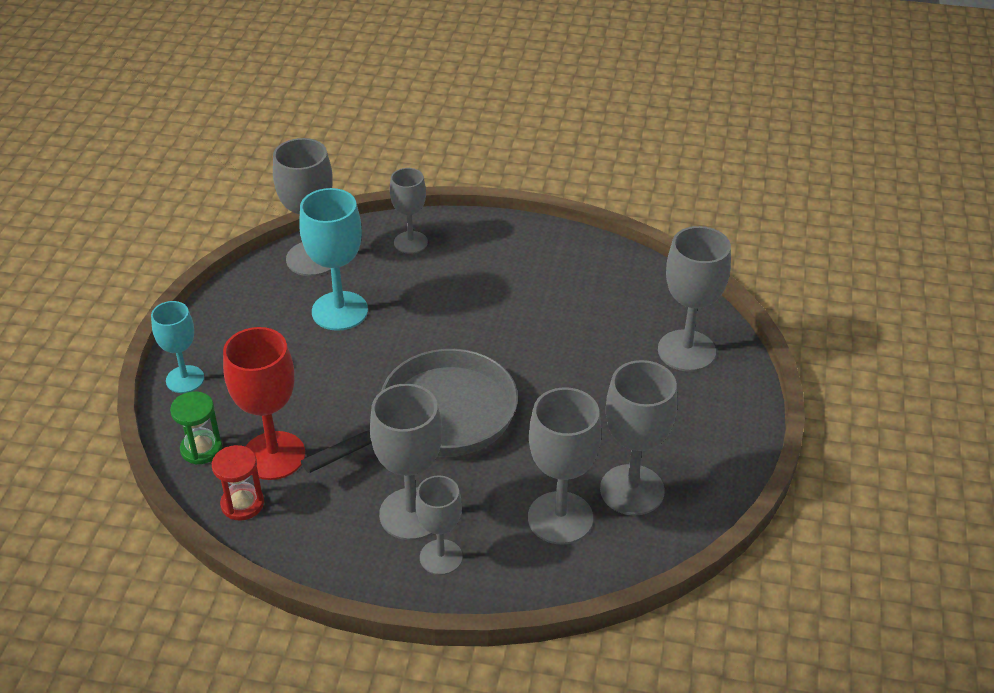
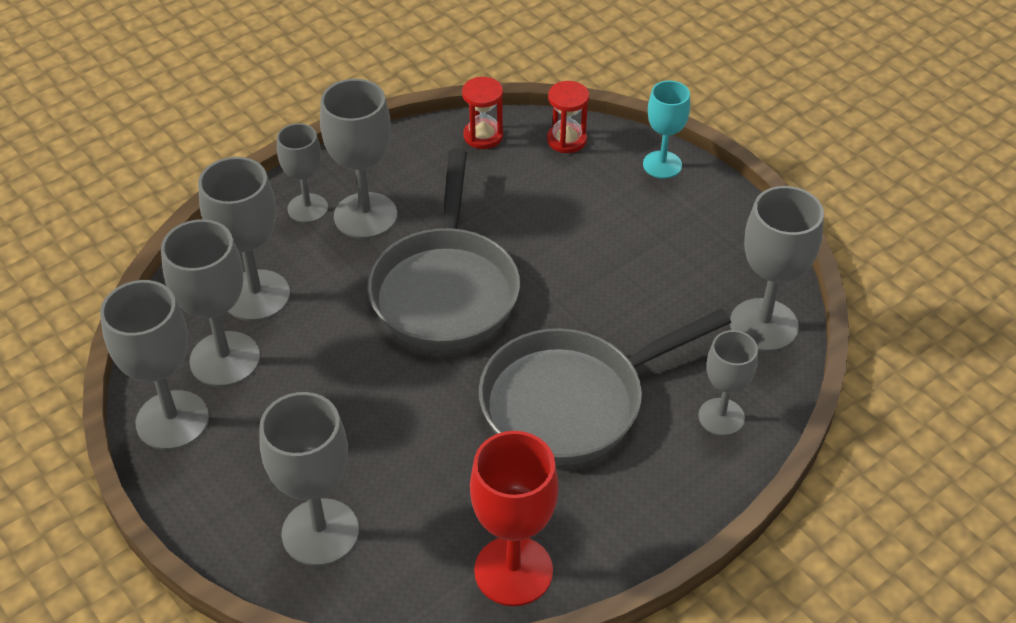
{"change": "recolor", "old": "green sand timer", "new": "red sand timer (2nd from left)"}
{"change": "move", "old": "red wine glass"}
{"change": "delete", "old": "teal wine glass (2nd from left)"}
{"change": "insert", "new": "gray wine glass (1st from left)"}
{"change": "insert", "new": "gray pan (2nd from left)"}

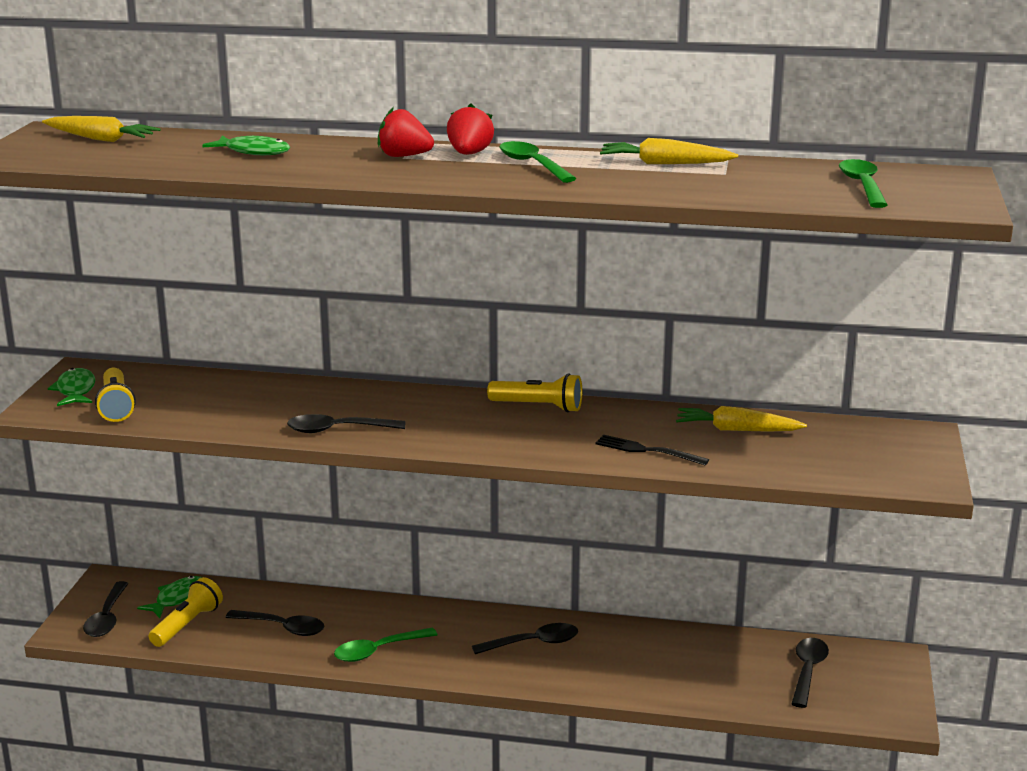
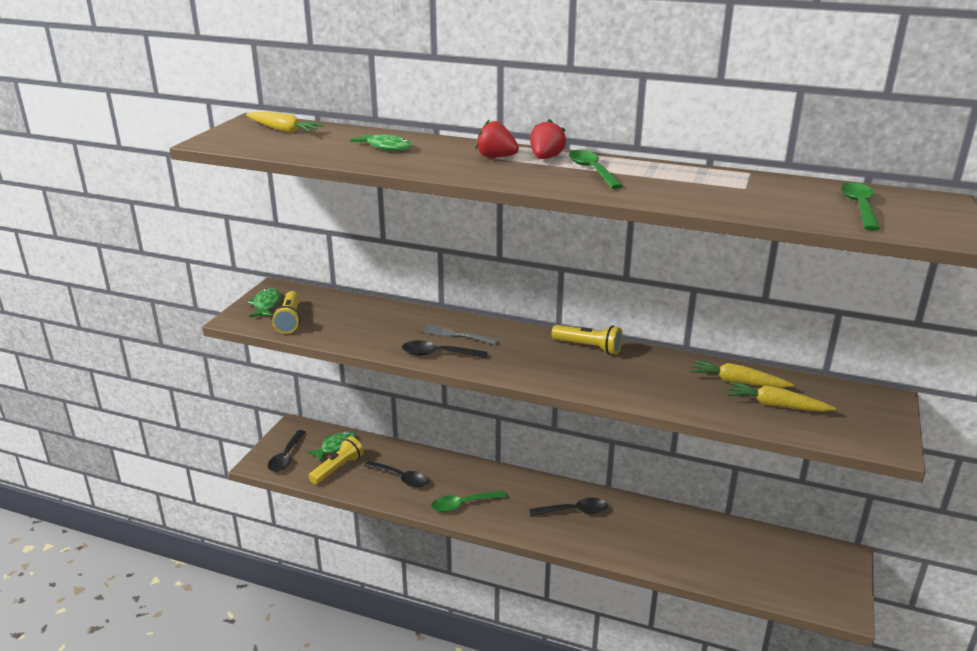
{"change": "delete", "old": "black fork"}
{"change": "move", "old": "golden carrot (2nd from left in the first image)", "new": "golden carrot (3rd from left)"}
{"change": "delete", "old": "black teaspoon (5th from left)"}
{"change": "insert", "new": "gray fork"}

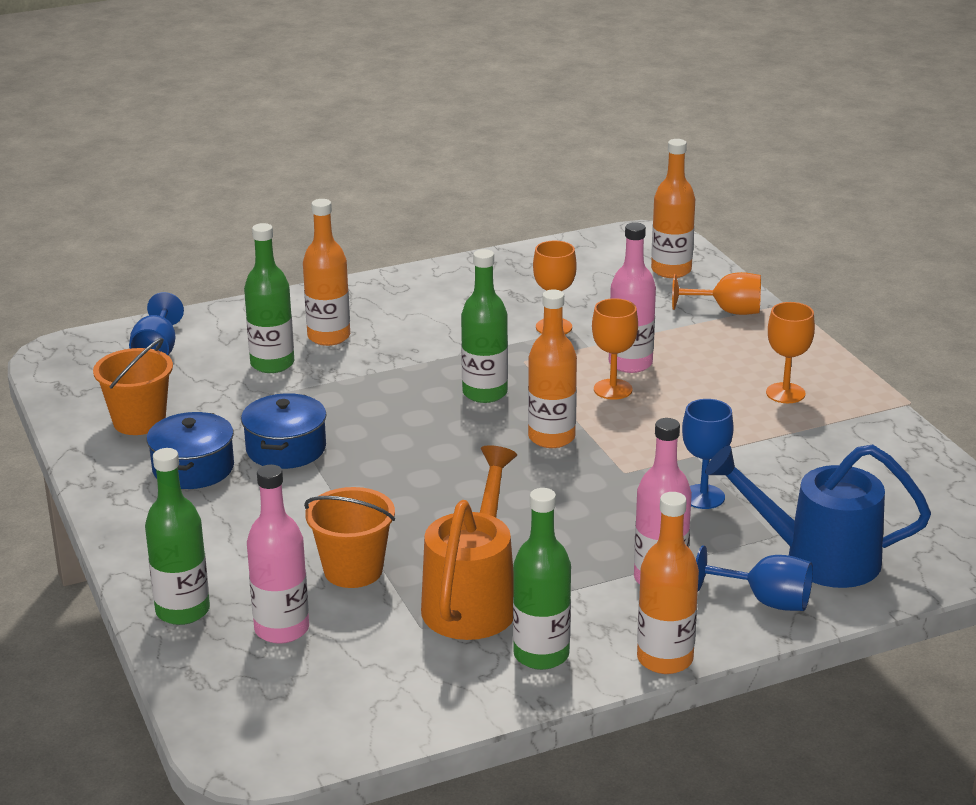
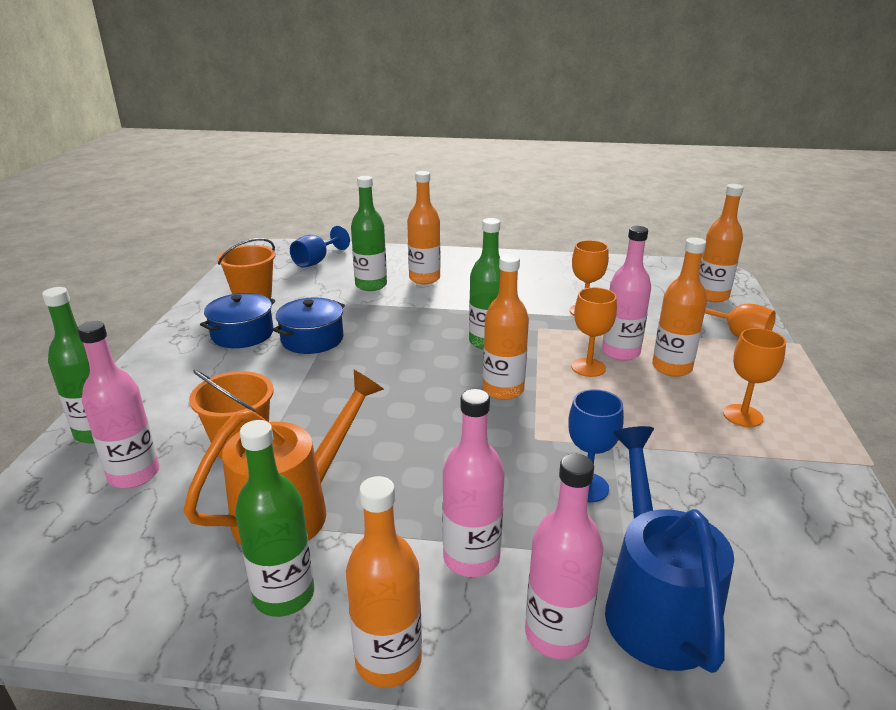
{"change": "replace", "old": "royal blue wine glass (3rd from left)", "new": "rose-pink flask (3rd from left)"}
{"change": "rotate", "old": "royal blue watering can", "degrees": 45}
{"change": "insert", "new": "orange-coloured flask (4th from left)"}

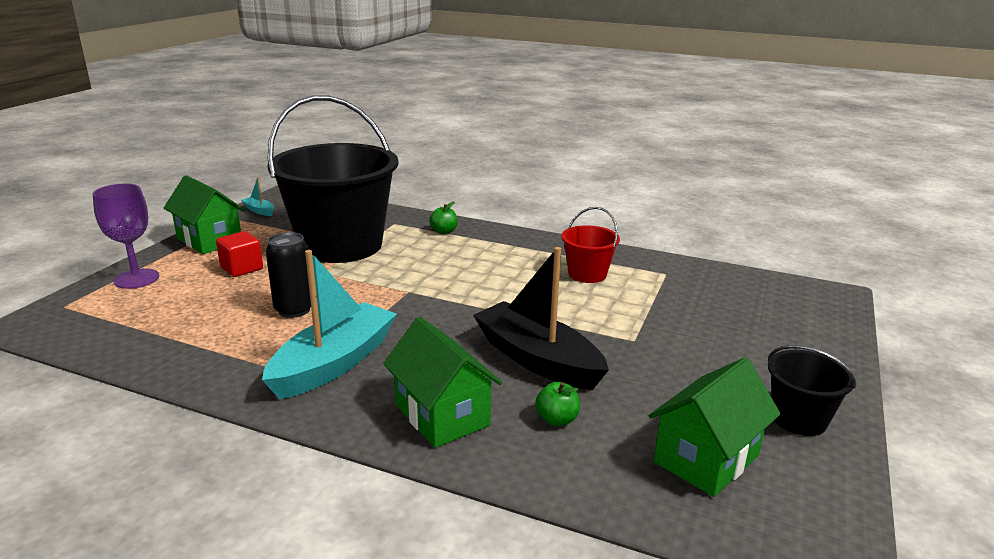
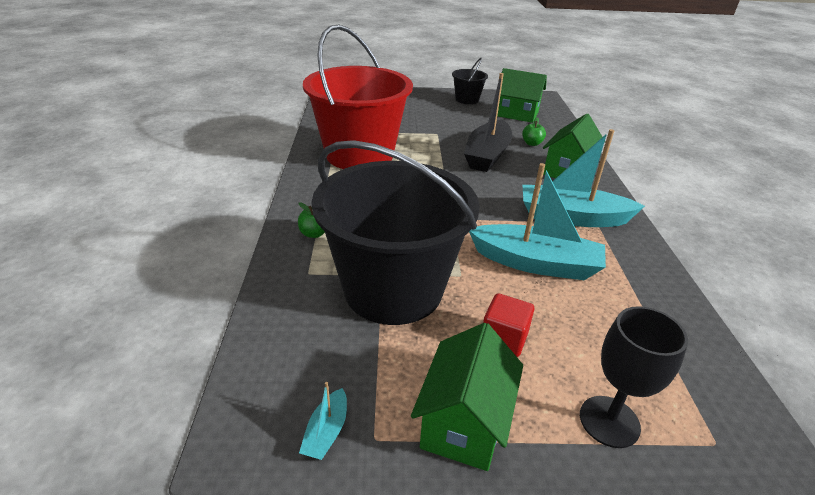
{"change": "recolor", "old": "violet wine glass", "new": "black wine glass"}
{"change": "replace", "old": "black can", "new": "teal sailboat (2nd from left)"}
{"change": "resize", "old": "red bucket", "factor": 2.28}

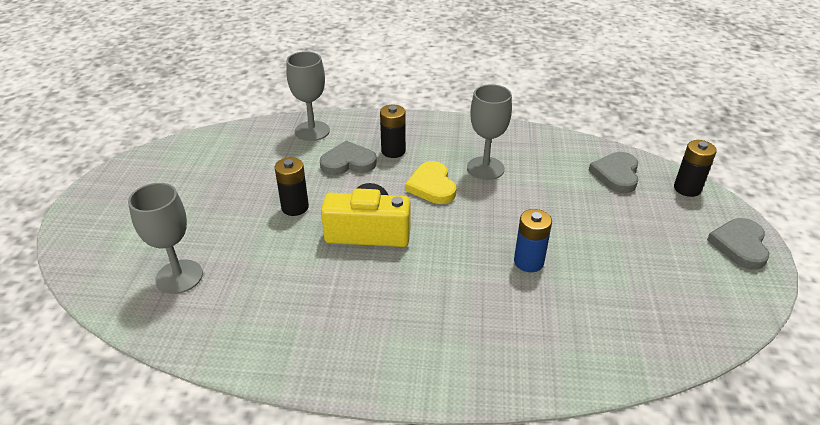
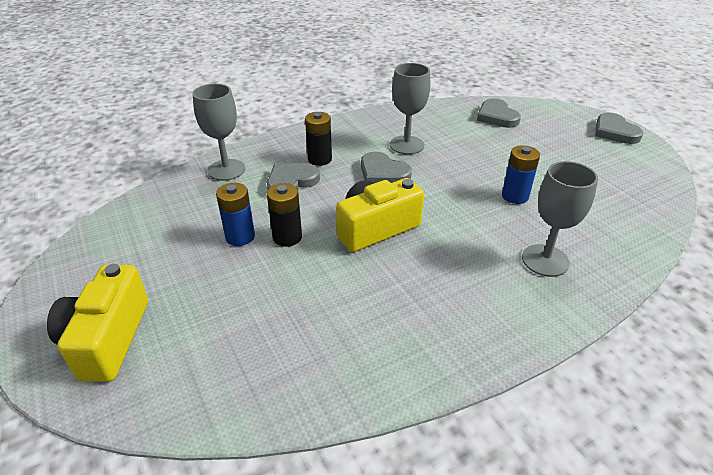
{"change": "move", "old": "gray wine glass (1st from left in the first image)", "new": "gray wine glass (3rd from left)"}
{"change": "recolor", "old": "golden heart shape", "new": "gray heart shape (2nd from left)"}
{"change": "delete", "old": "black AA battery (3rd from left)"}
{"change": "insert", "new": "golden camera (1st from left)"}
{"change": "insert", "new": "royal blue AA battery (1st from left)"}

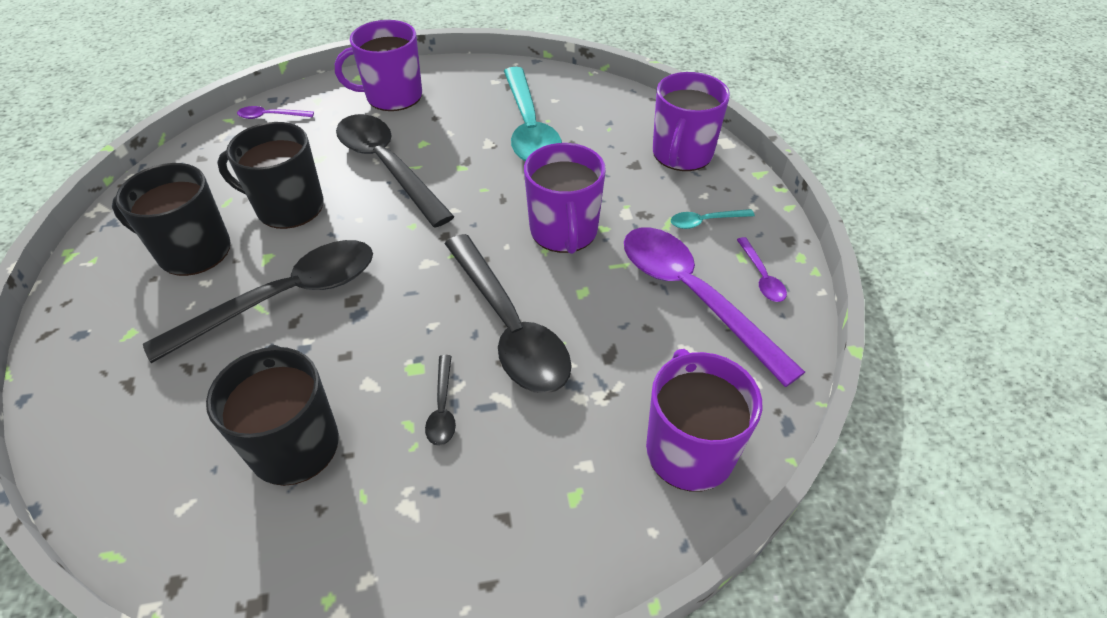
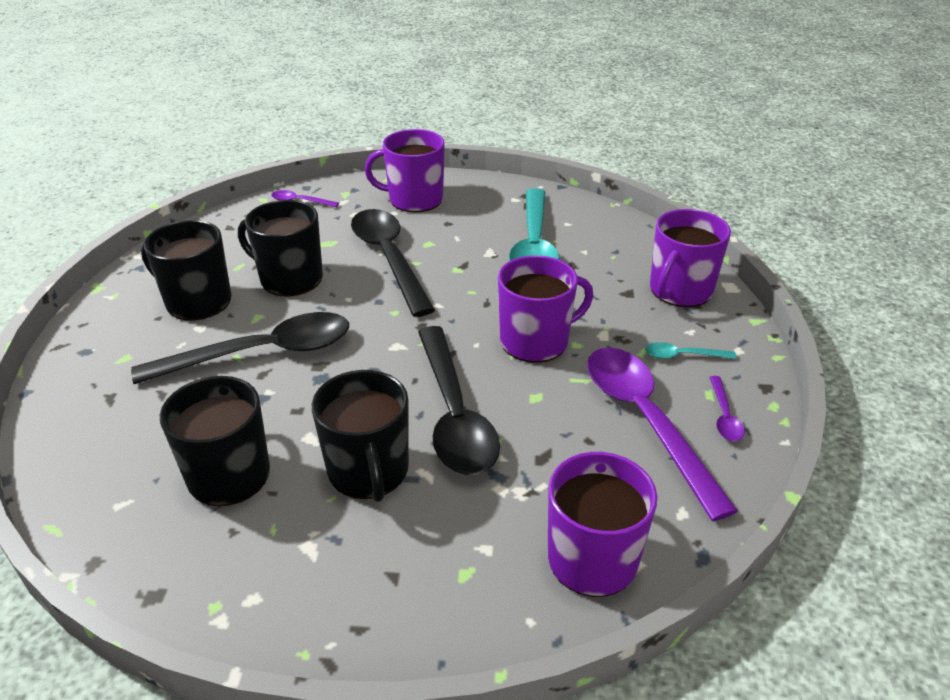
{"change": "replace", "old": "black teaspoon (3rd from left)", "new": "black coffee mug (4th from left)"}
{"change": "rotate", "old": "violet coffee mug (2nd from left)", "degrees": -120}

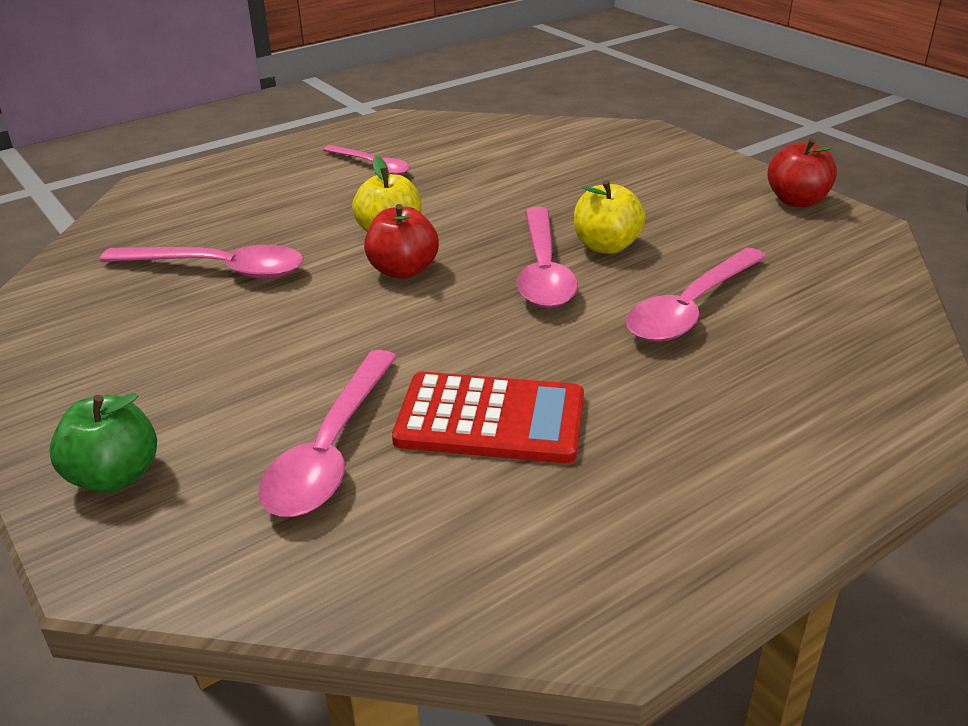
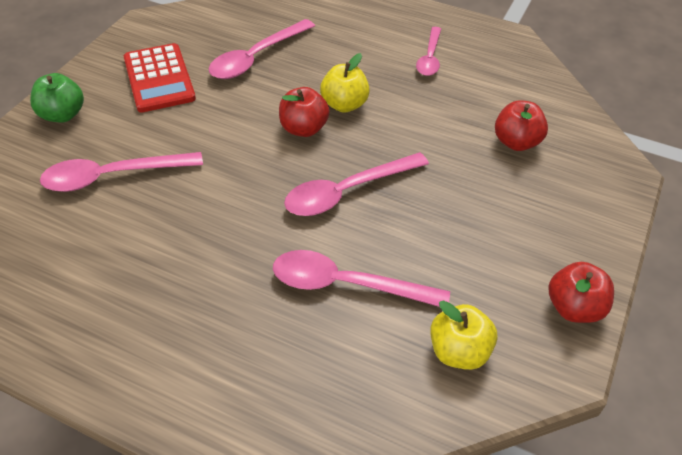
{"change": "rotate", "old": "rose-pink teaspoon (1st from left in the first image)", "degrees": 60}
{"change": "move", "old": "red calculator"}
{"change": "move", "old": "golden apple fruit (2nd from left)"}
{"change": "insert", "new": "red apple fruit (2nd from left)"}

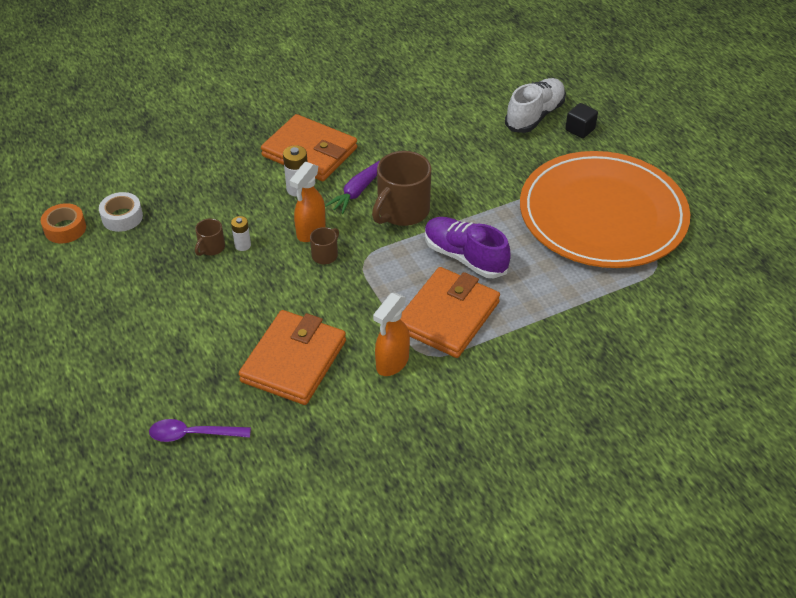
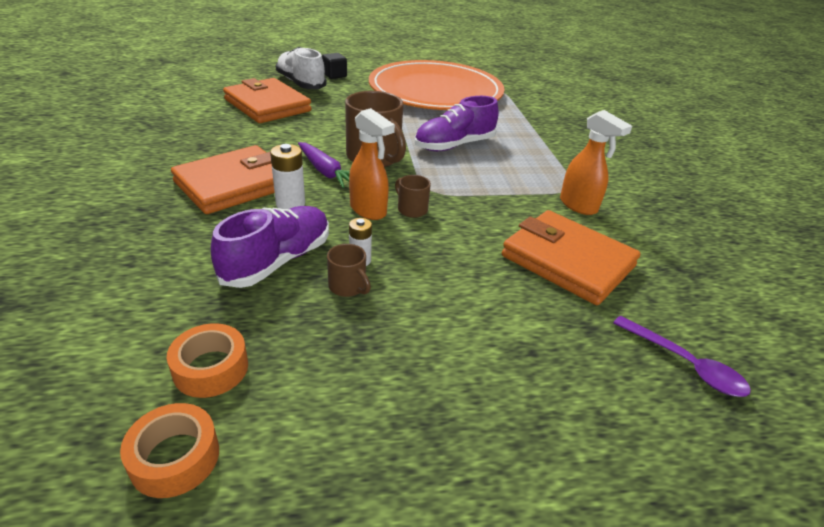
{"change": "recolor", "old": "white sticky tape", "new": "orange-coloured sticky tape (2nd from left)"}
{"change": "rotate", "old": "violet teaspoon", "degrees": -60}
{"change": "move", "old": "orange-coloured billfold (3rd from left in the first image)", "new": "orange-coloured billfold (2nd from left)"}
{"change": "insert", "new": "violet shoe (1st from left)"}

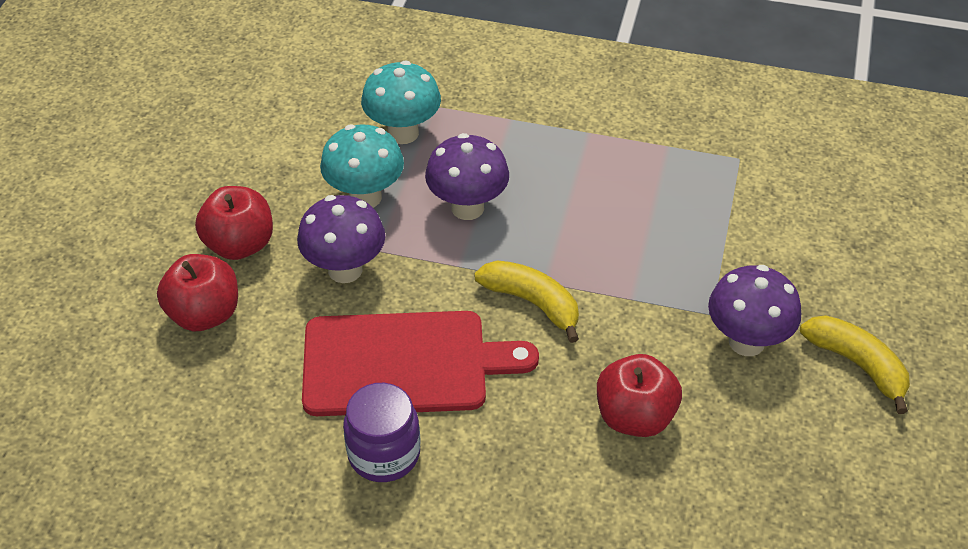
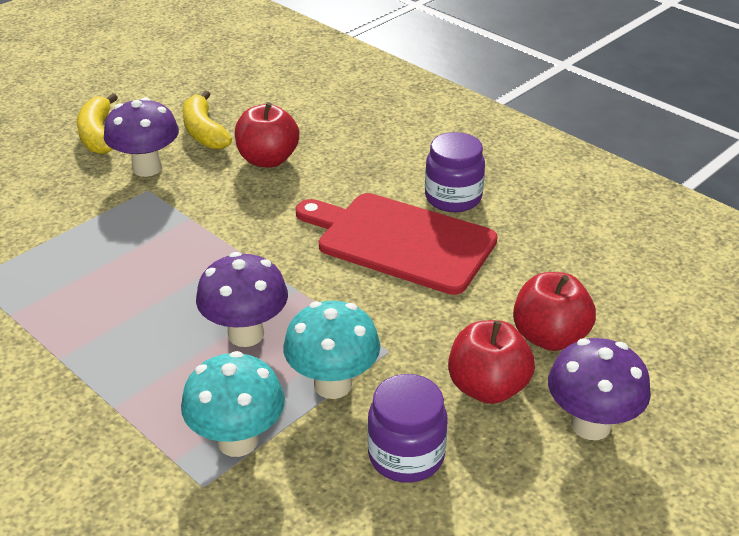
{"change": "move", "old": "violet toadstool (1st from left in the first image)", "new": "violet toadstool (3rd from left)"}
{"change": "move", "old": "golden banana fruit (1st from left in the first image)", "new": "golden banana fruit (2nd from left)"}
{"change": "insert", "new": "violet jar (1st from left)"}

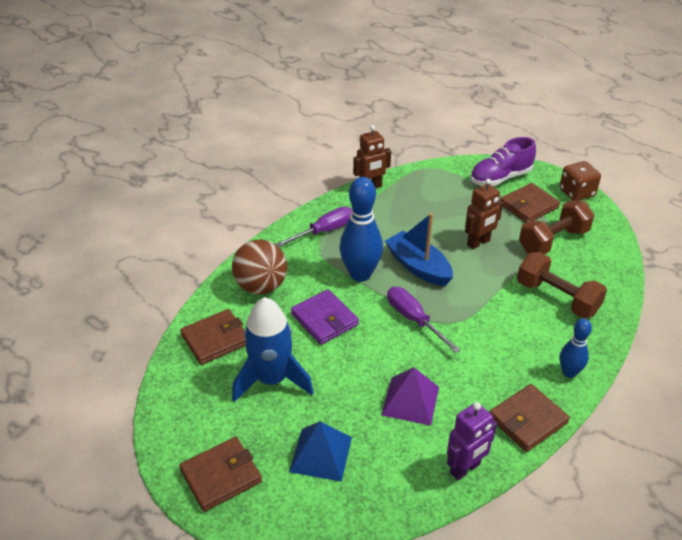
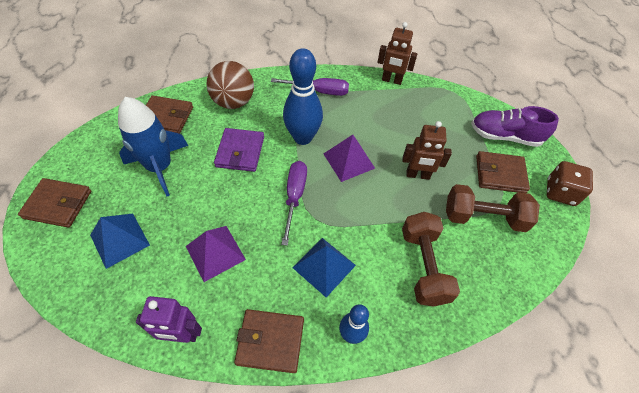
{"change": "replace", "old": "royal blue sailboat", "new": "violet solid pyramid (2nd from left)"}
{"change": "insert", "new": "royal blue solid pyramid (2nd from left)"}

